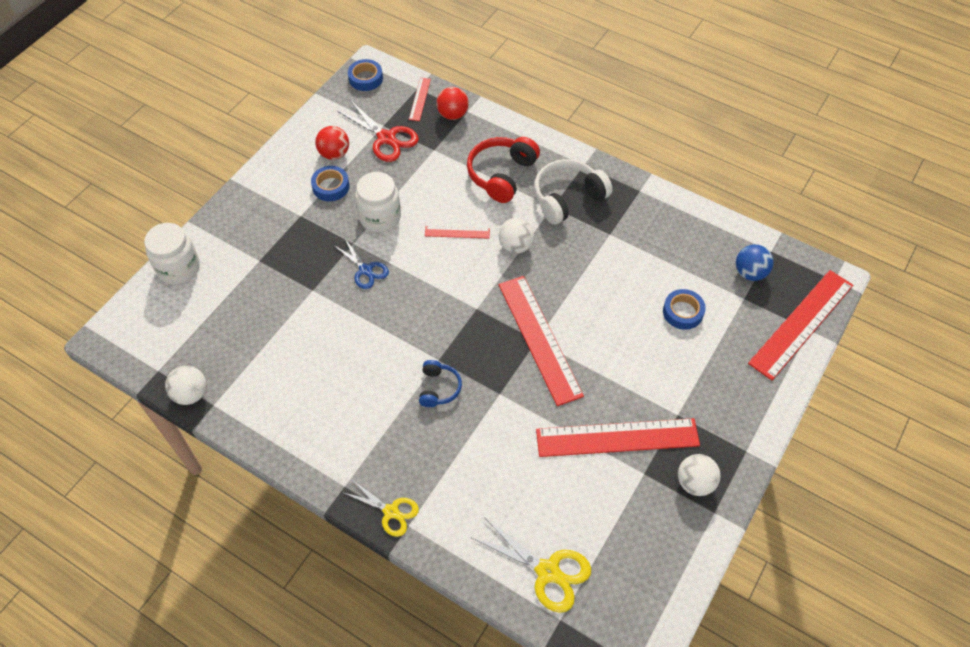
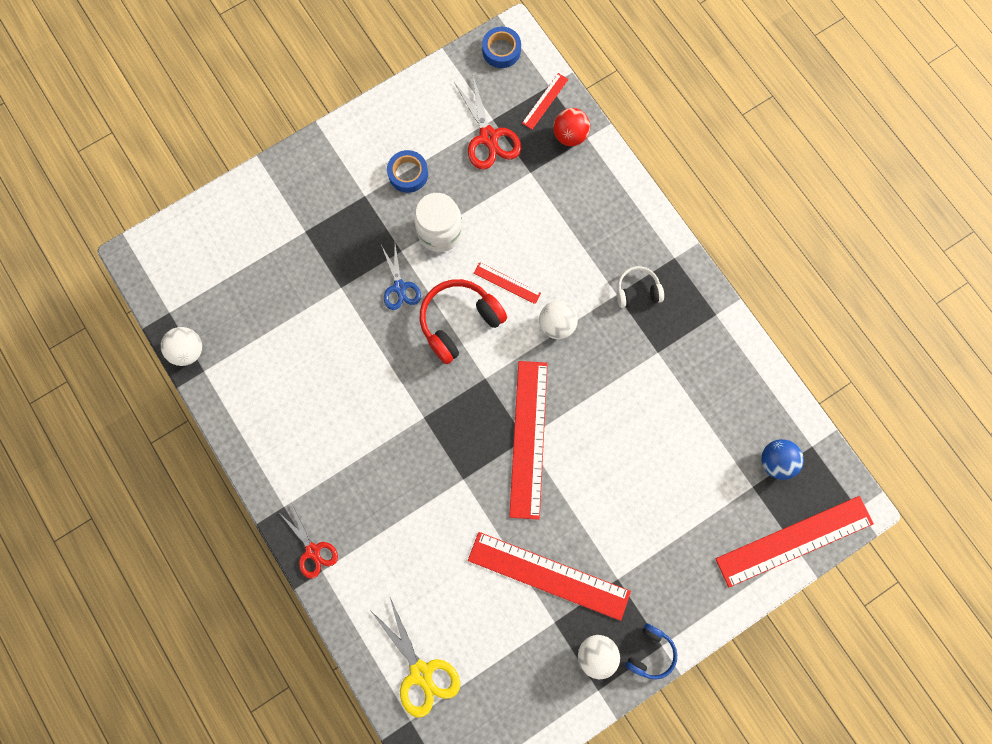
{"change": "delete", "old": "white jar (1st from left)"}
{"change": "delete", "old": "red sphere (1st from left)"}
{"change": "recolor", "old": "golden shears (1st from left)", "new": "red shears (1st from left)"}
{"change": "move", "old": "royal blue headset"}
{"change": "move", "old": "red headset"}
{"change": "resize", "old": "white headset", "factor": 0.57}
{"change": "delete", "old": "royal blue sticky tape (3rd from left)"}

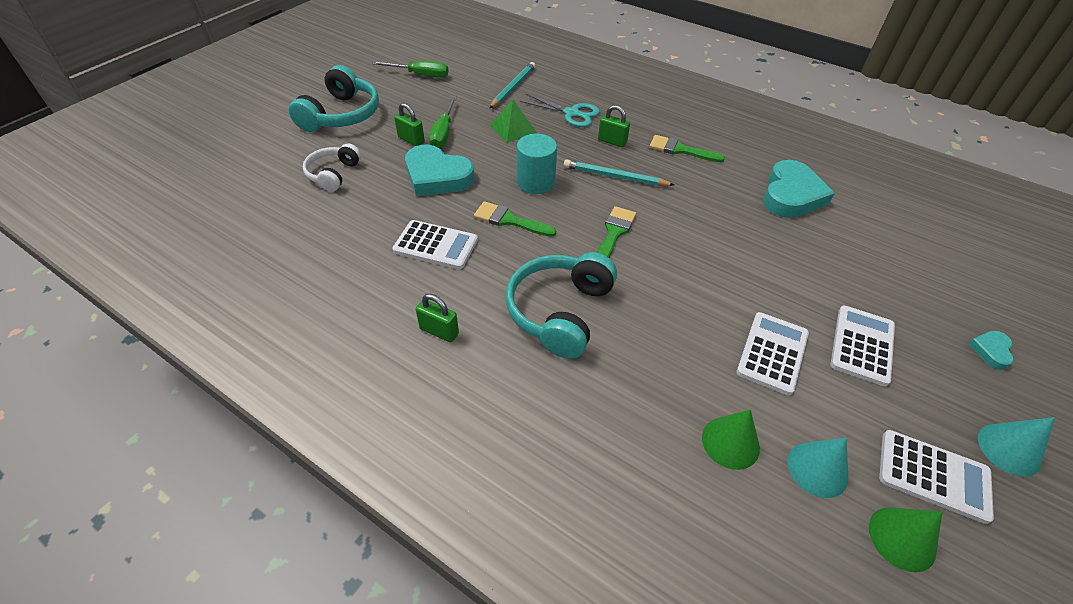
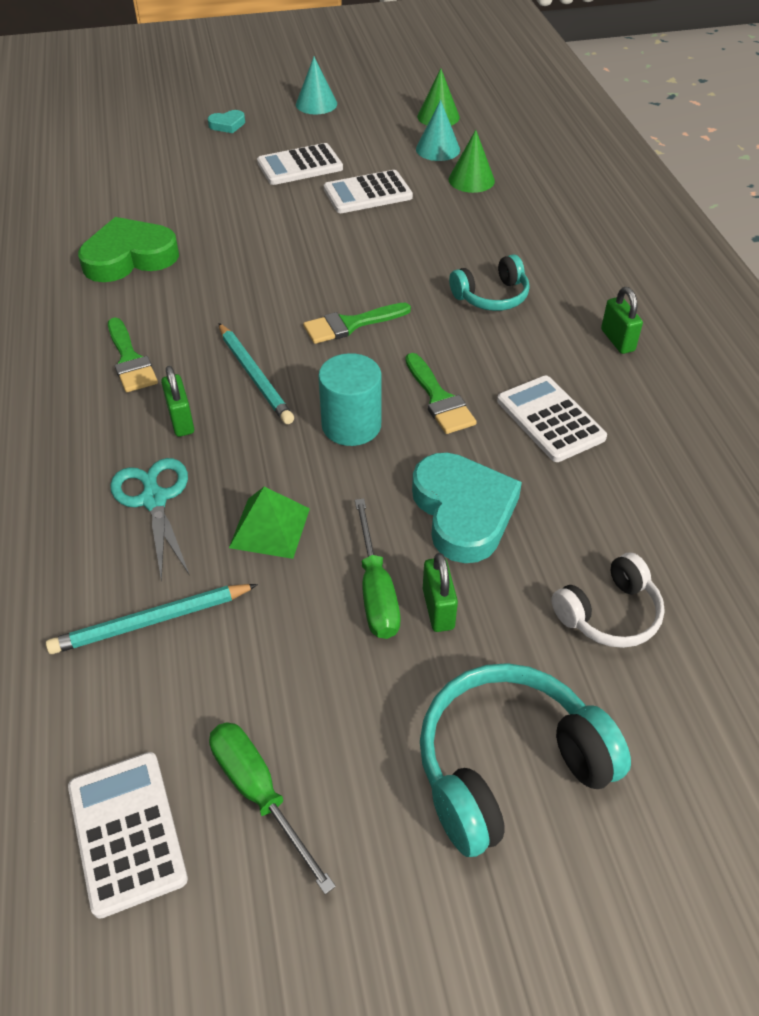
{"change": "rotate", "old": "green hand screwdriver (2nd from left)", "degrees": 120}
{"change": "resize", "old": "teal headset (2nd from left in the first image)", "factor": 0.61}
{"change": "recolor", "old": "teal heart shape (2nd from left)", "new": "green heart shape"}
{"change": "move", "old": "white calculator (4th from left in the first image)", "new": "white calculator (1st from left)"}

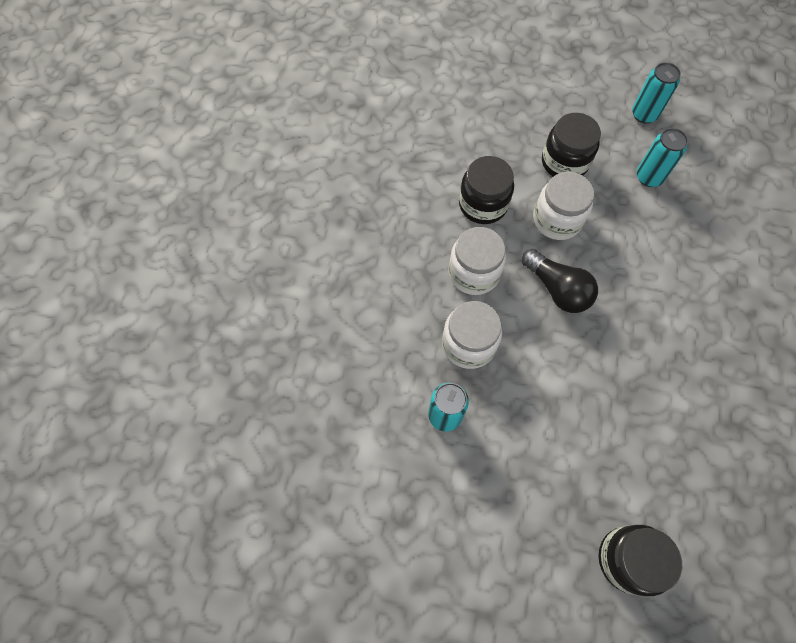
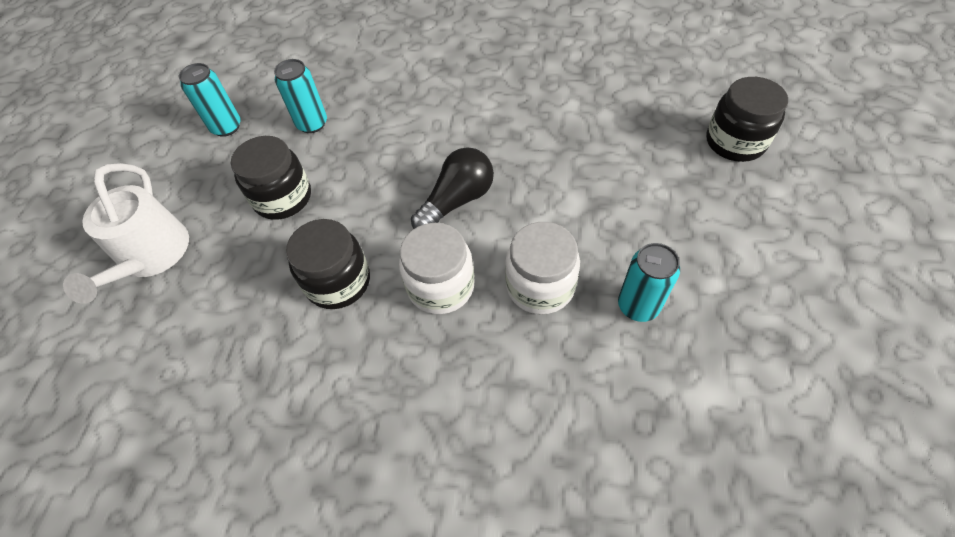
{"change": "delete", "old": "white jar (3rd from left)"}
{"change": "insert", "new": "white watering can"}

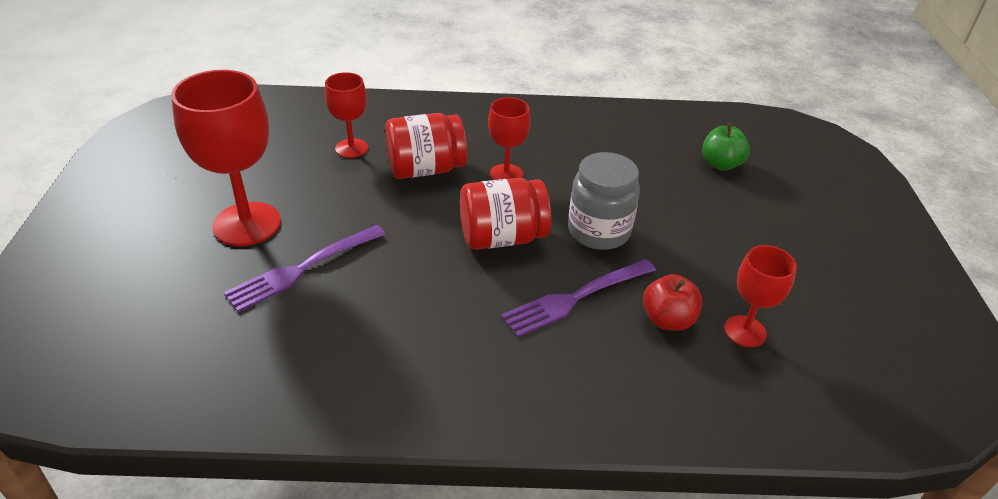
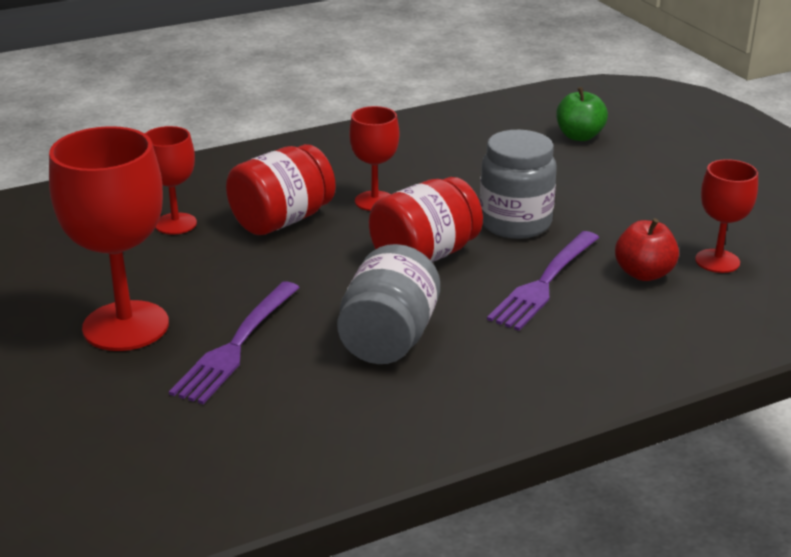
{"change": "insert", "new": "gray jar (1st from left)"}

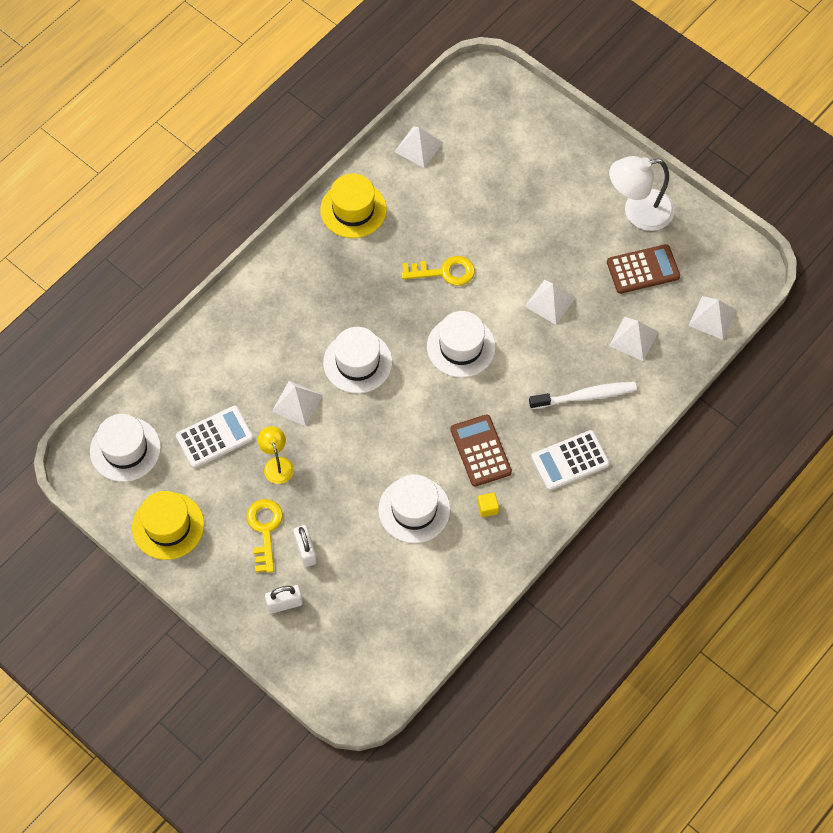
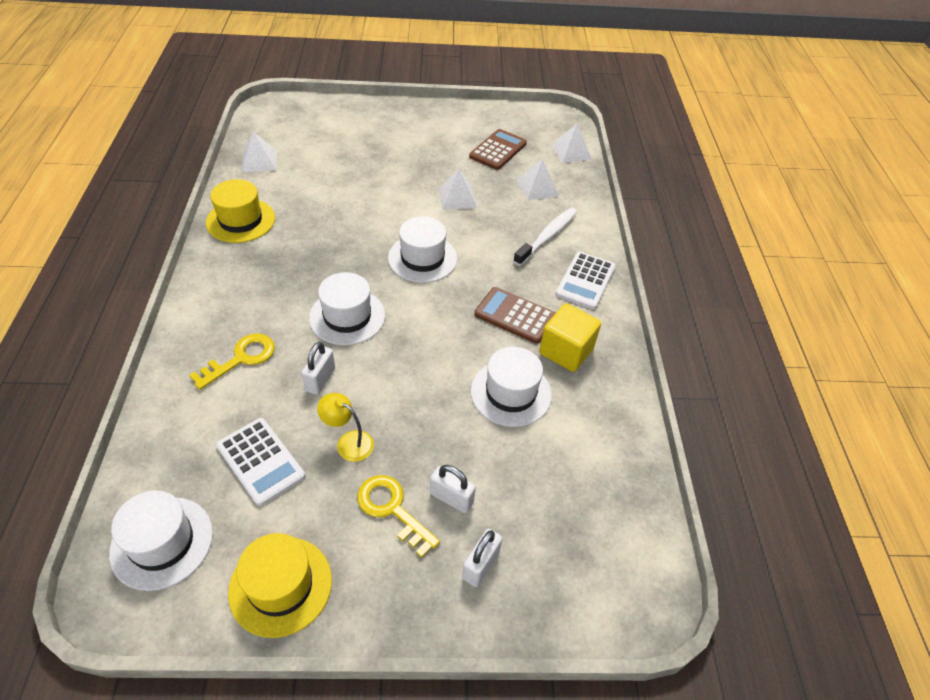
{"change": "rotate", "old": "white calculator (1st from left)", "degrees": 120}
{"change": "replace", "old": "white solid pyramid (1st from left)", "new": "white padlock (1st from left)"}
{"change": "move", "old": "golden door key (2nd from left in the first image)", "new": "golden door key (1st from left)"}
{"change": "resize", "old": "golden solid cube", "factor": 2.21}
{"change": "delete", "old": "white desk lamp"}

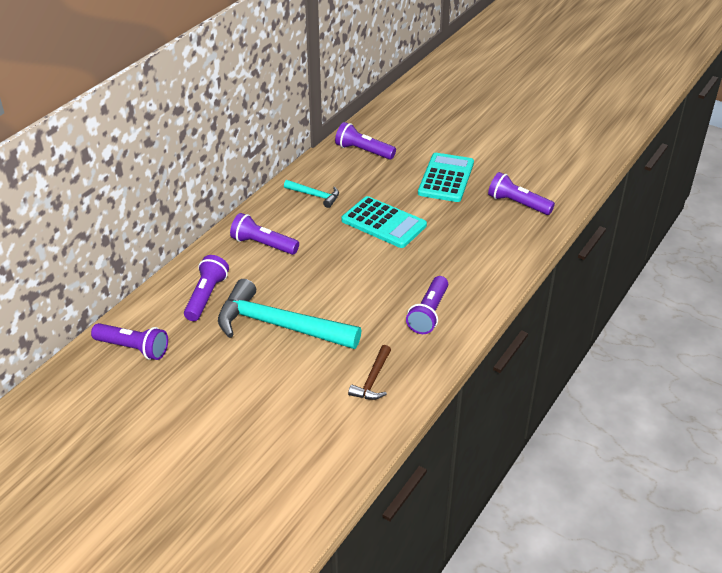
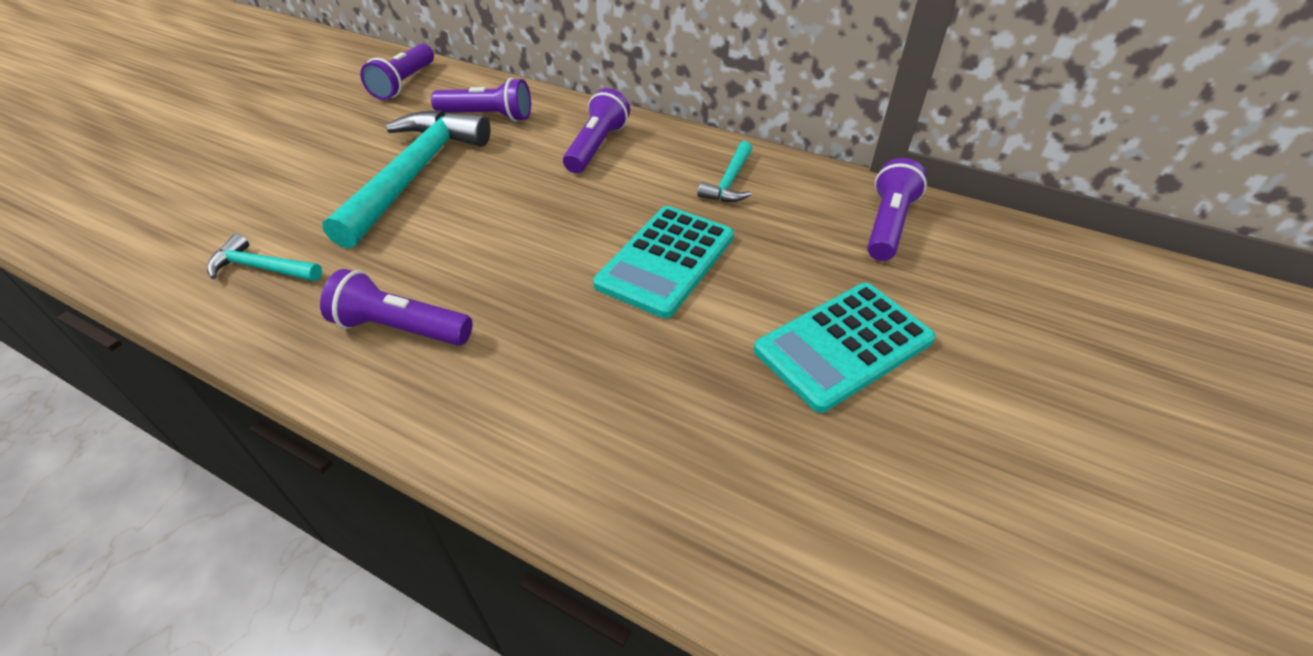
{"change": "recolor", "old": "dark brown carpenter's hammer", "new": "teal carpenter's hammer (1st from left)"}
{"change": "rotate", "old": "teal calculator (2nd from left)", "degrees": 135}
{"change": "delete", "old": "violet torch (6th from left)"}

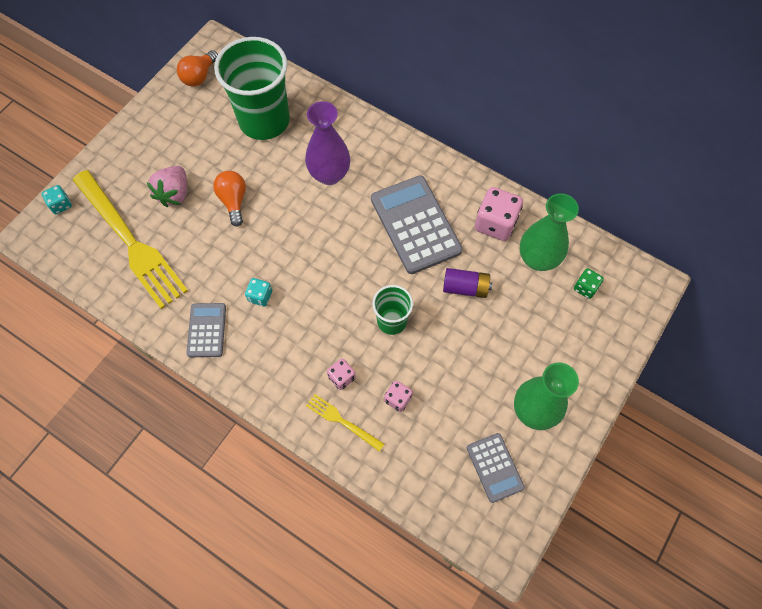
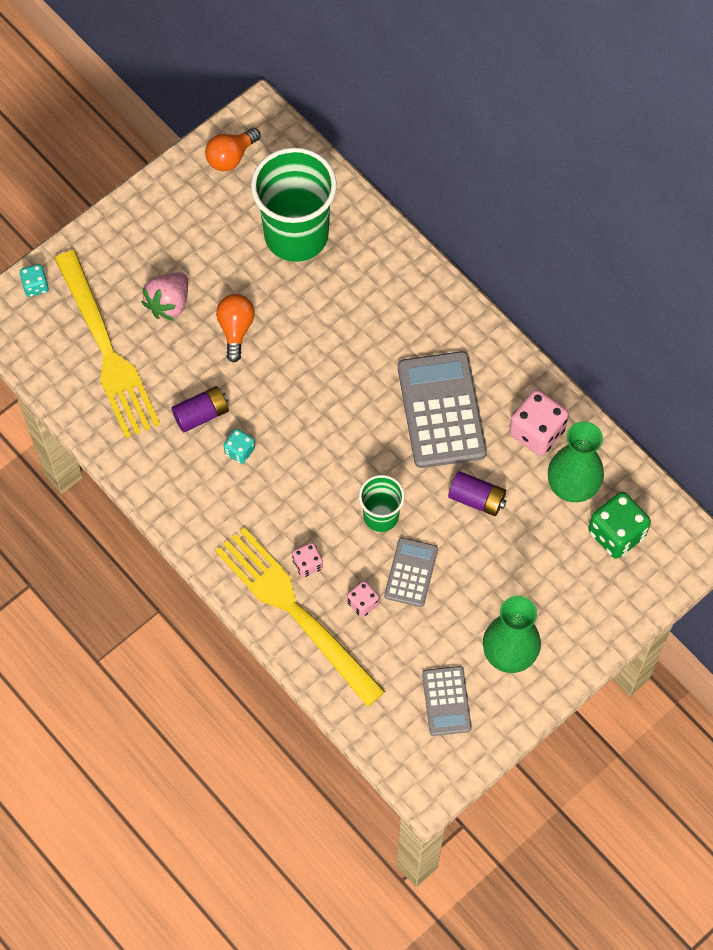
{"change": "move", "old": "gray calculator (1st from left)"}
{"change": "delete", "old": "violet vase"}
{"change": "resize", "old": "golden fork (2nd from left)", "factor": 2.28}
{"change": "resize", "old": "green dice", "factor": 1.84}
{"change": "insert", "new": "violet AA battery (1st from left)"}

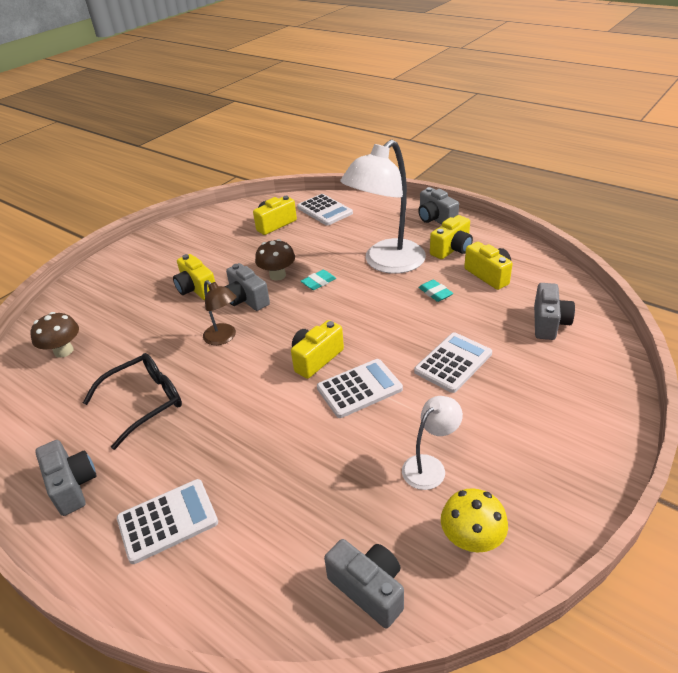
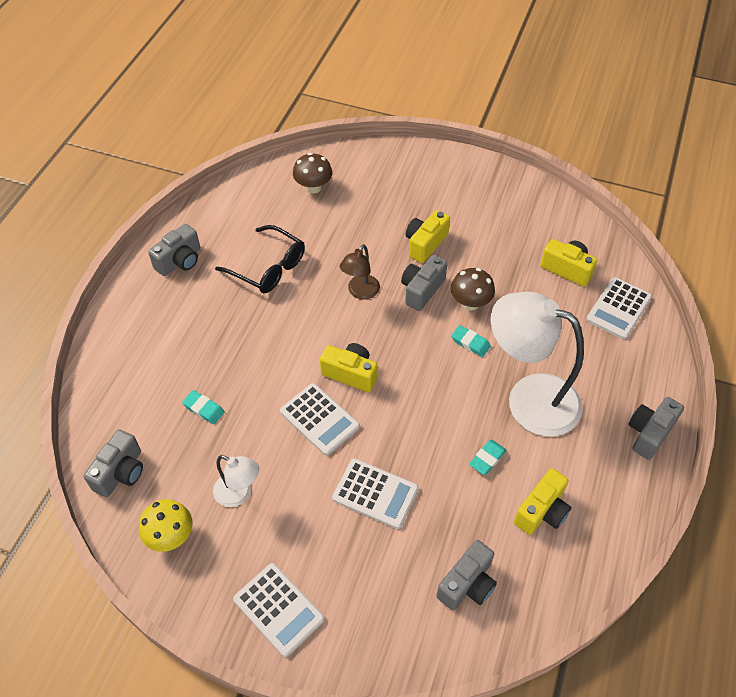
{"change": "move", "old": "white calculator (1st from left)"}
{"change": "delete", "old": "golden camera (4th from left)"}
{"change": "rotate", "old": "gray camera (5th from left in the first image)", "degrees": -45}
{"change": "insert", "new": "teal gum eraser (1st from left)"}

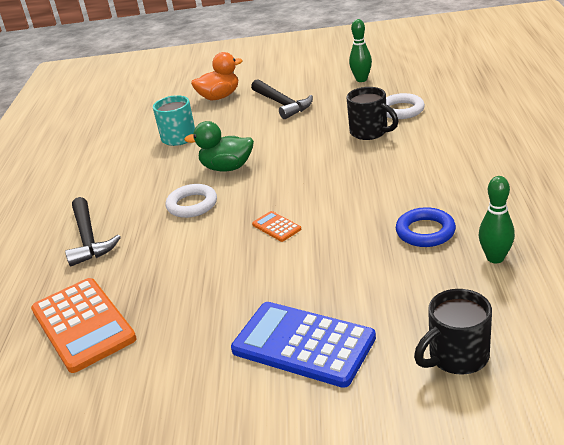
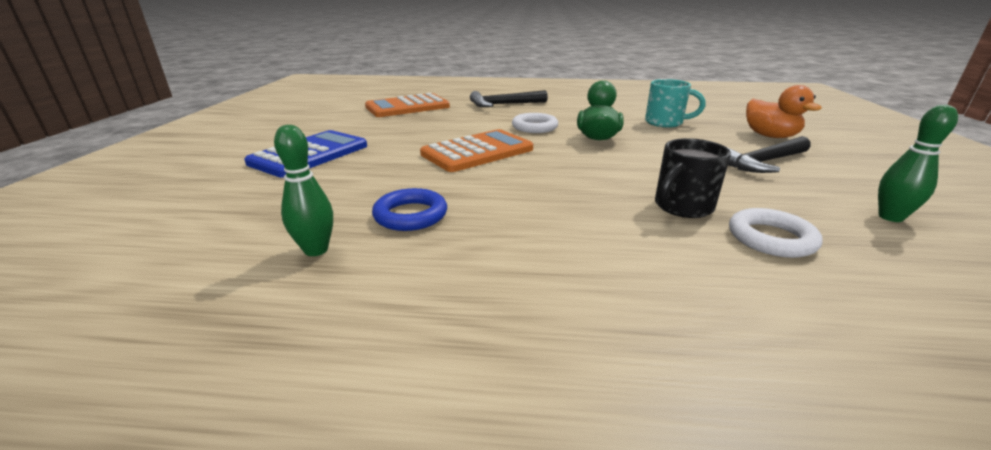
{"change": "resize", "old": "orange-coloured calculator (2nd from left)", "factor": 2.23}
{"change": "delete", "old": "black coffee mug (2nd from left)"}

